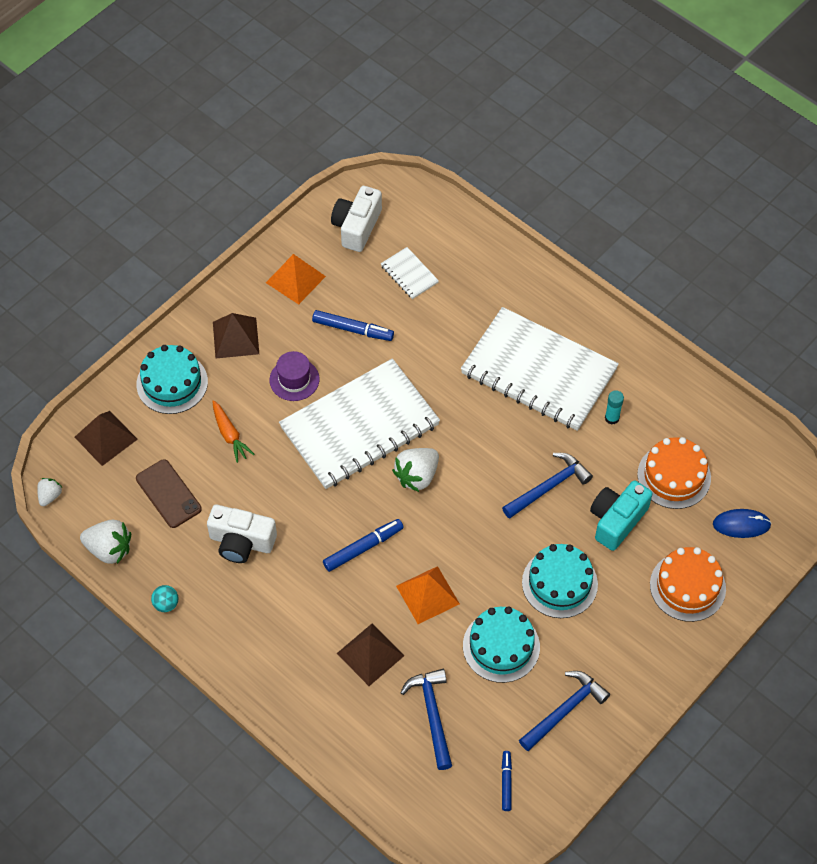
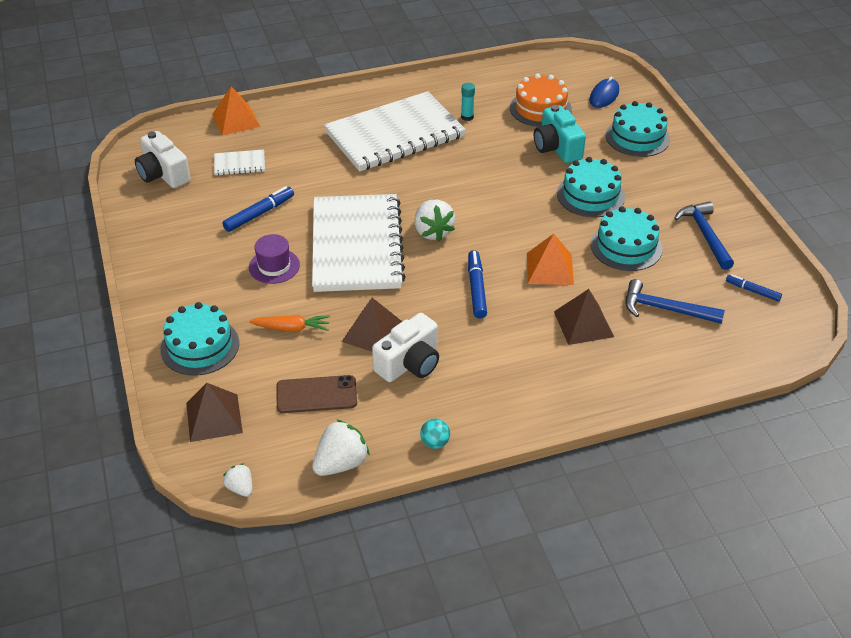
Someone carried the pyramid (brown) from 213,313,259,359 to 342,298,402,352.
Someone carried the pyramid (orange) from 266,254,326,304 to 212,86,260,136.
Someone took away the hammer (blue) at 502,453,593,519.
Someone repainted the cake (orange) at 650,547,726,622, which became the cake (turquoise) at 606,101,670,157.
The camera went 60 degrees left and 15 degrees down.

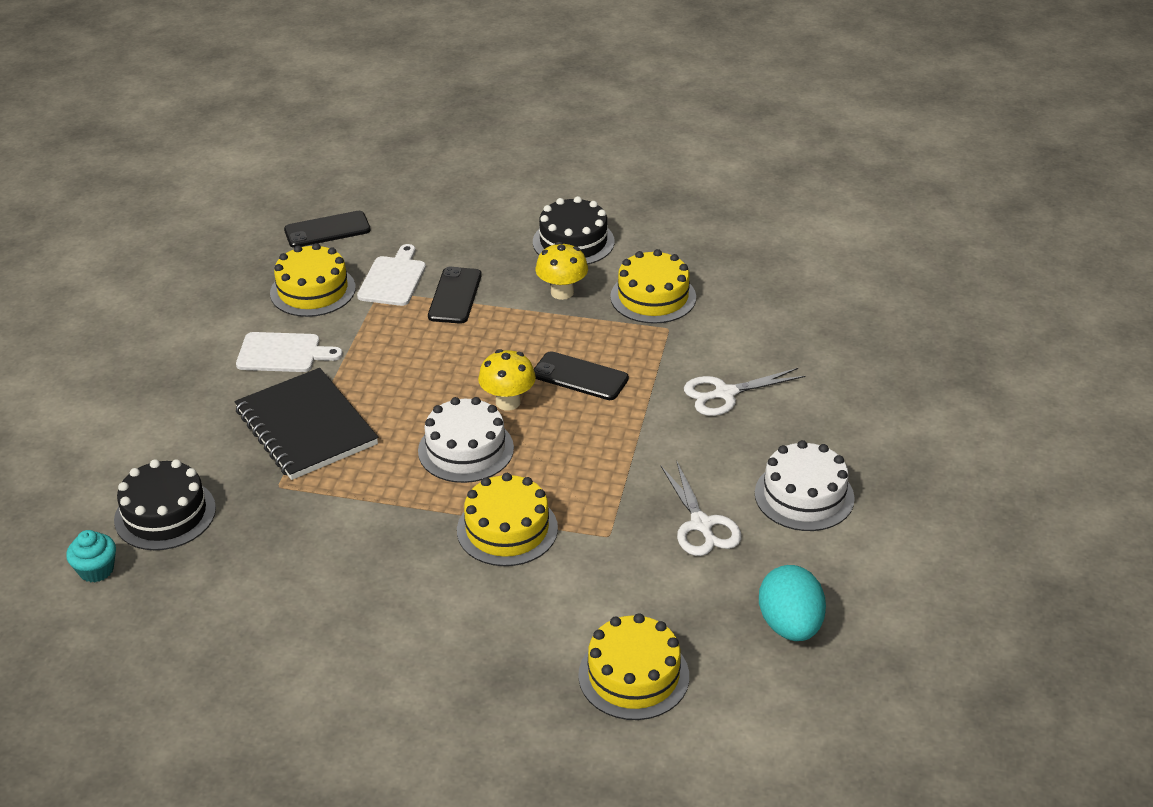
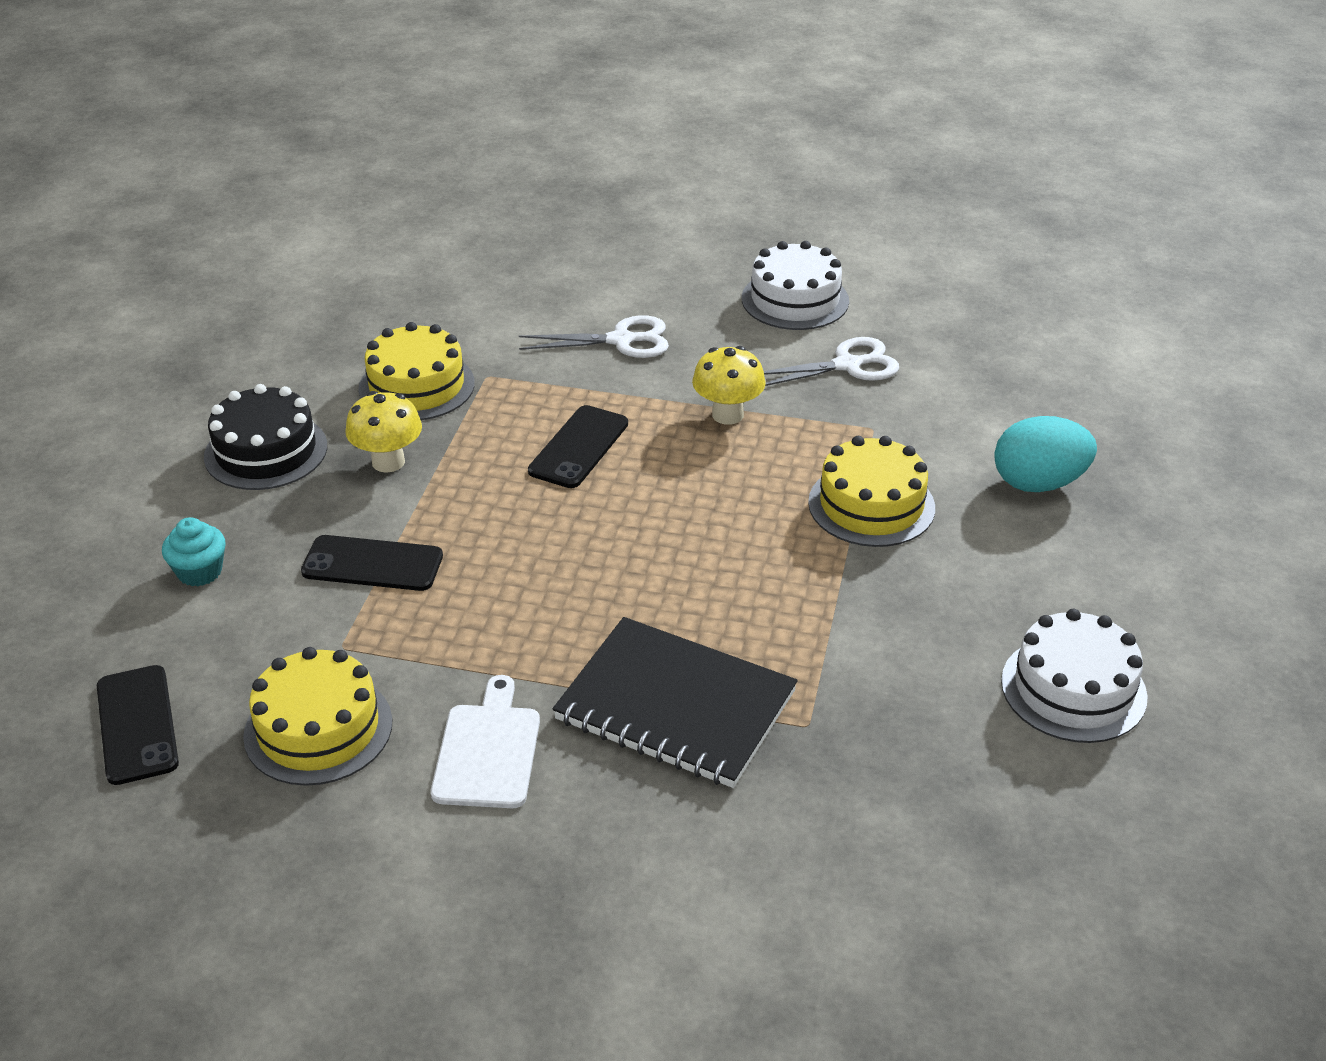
Someone carried the cupcake (turquoise) from 66,530,116,583 to 162,517,226,586.
Someone took away the cake (black) at 114,459,216,550.
Someone rotated the notebook (black) at 234,368,378,480 by 60 degrees clockwise.
Someone took away the cutting board (white) at 357,244,426,306.
Someone carried the cake (white) from 418,397,514,483 to 1001,609,1148,743.
Someone carried the mushroom (yellow) from 478,349,536,411 to 692,346,766,425.
Someone took away the cake (yellow) at 578,613,689,720.
Someone rotated the scissors (white) at 684,368,805,416 by 75 degrees counterclockwise.
Someone carried the egg (turquoise) from 759,565,826,641 to 994,416,1097,492.
The camera went 90 degrees left and 0 degrees up.

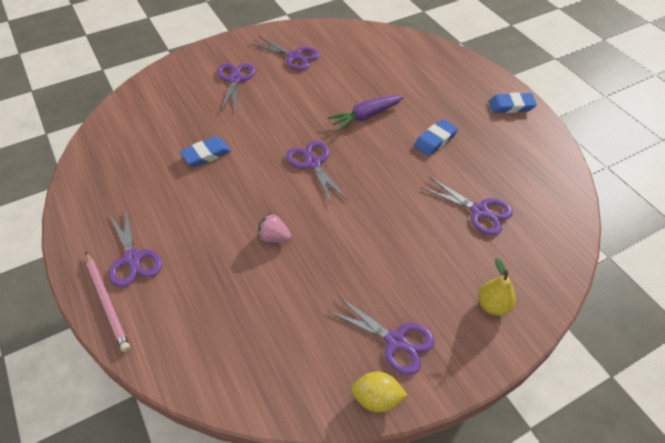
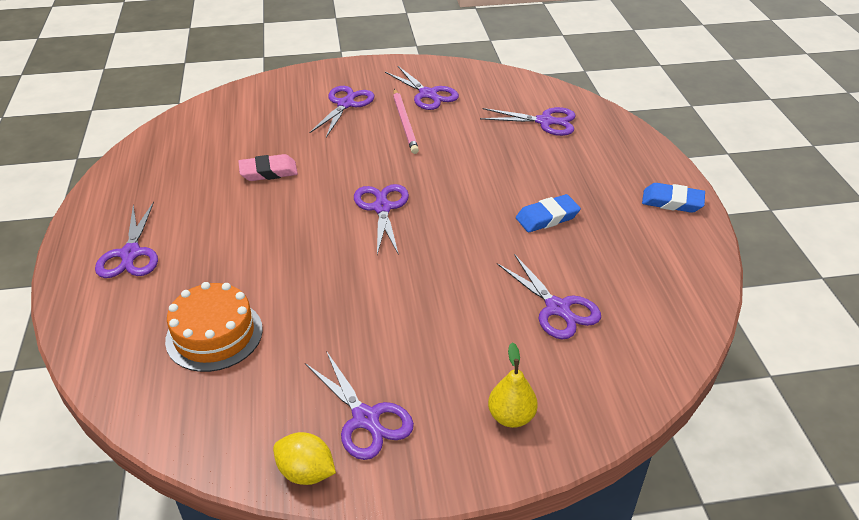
Someone carried the pencil (pink) from 86,252,130,352 to 393,89,419,154.
Someone repainted the eraser (blue) at 180,137,231,167, which became the eraser (pink) at 238,154,298,181.
Someone took away the strawberry (pink) at 258,214,291,243.
Someone took away the carrot (purple) at 328,96,404,131.
Someone put down the cake (orange) at 165,282,263,372.
Someone put down the scissors (purple) at 480,107,576,136.
The camera went 20 degrees right and 10 degrees down.

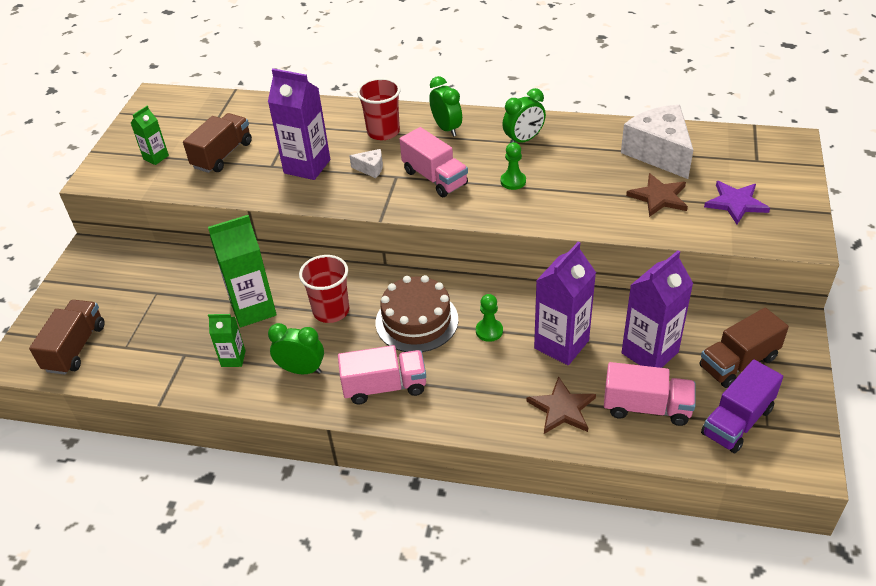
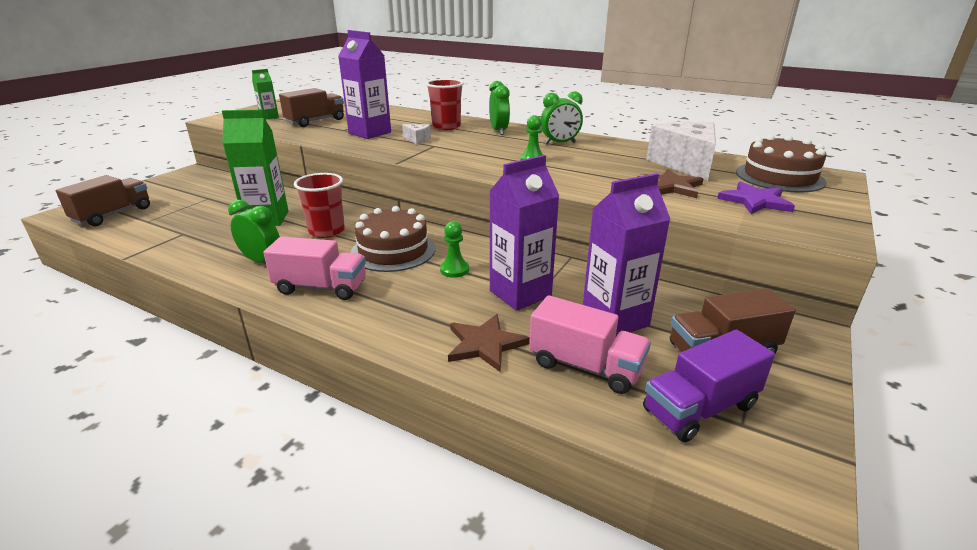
Someone took away the carton (green) at 208,314,245,367.
Someone took away the truck (pink) at 400,127,468,197.
Someone put down the cake (brown) at 736,135,826,193.
The camera went 15 degrees right and 15 degrees down.

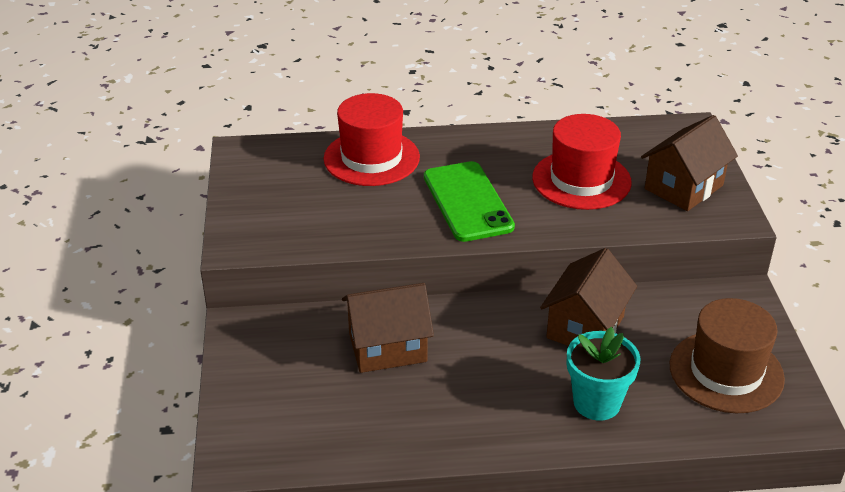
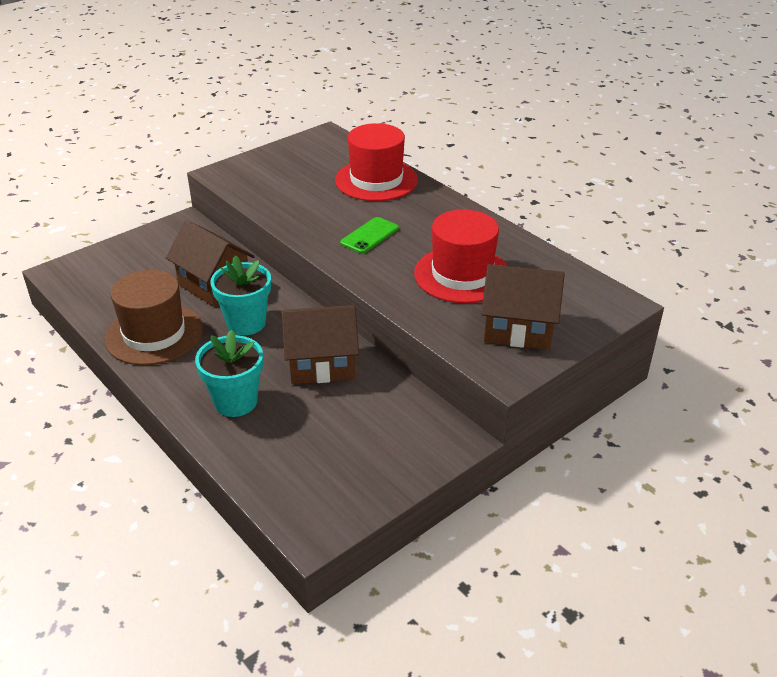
Someone scaled the phone (green) at 424,161,515,242 by 0.57.
Someone carried the hat (brown) from 670,298,785,413 to 104,270,203,365.
Someone put down the flower pot (turquoise) at 210,255,271,335.
The camera went 55 degrees right and 0 degrees up.

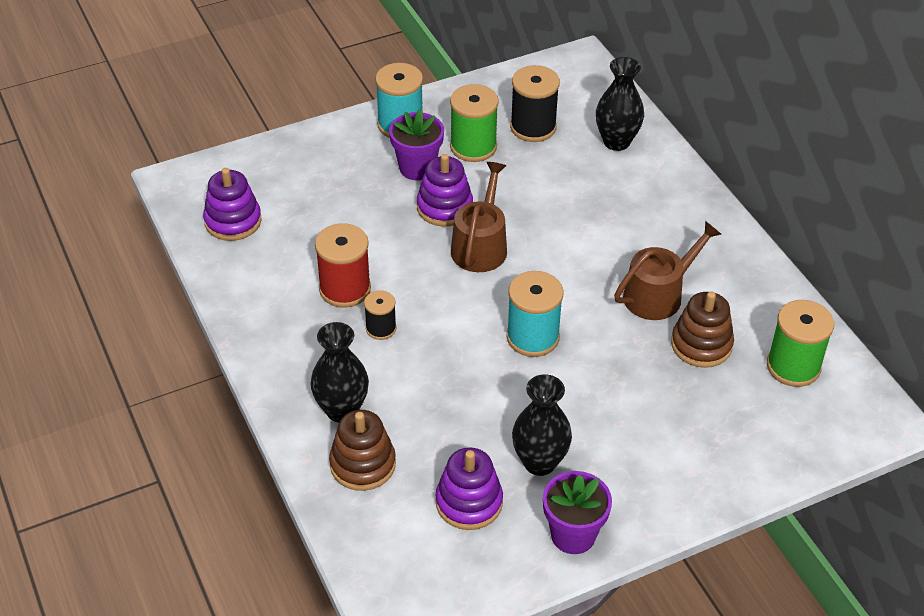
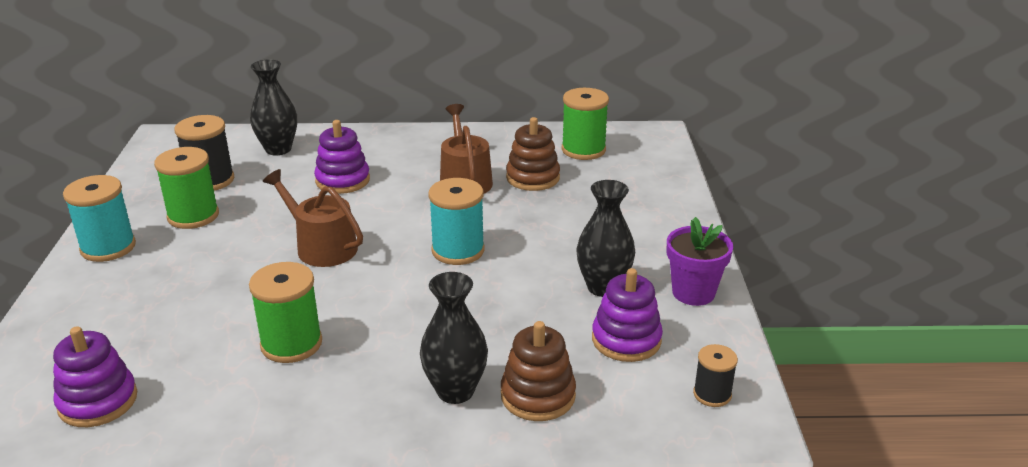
Someone repainted the spool (red) at 315,223,371,308, which became the spool (green) at 249,262,322,363.
Someone carried the spool (black) from 364,290,396,340 to 693,344,738,407.
Someone took away the flower pot (purple) at 389,109,444,180.
Someone carried the stacking toy (purple) from 417,154,473,226 to 314,120,370,194.
The camera went 65 degrees left and 15 degrees down.

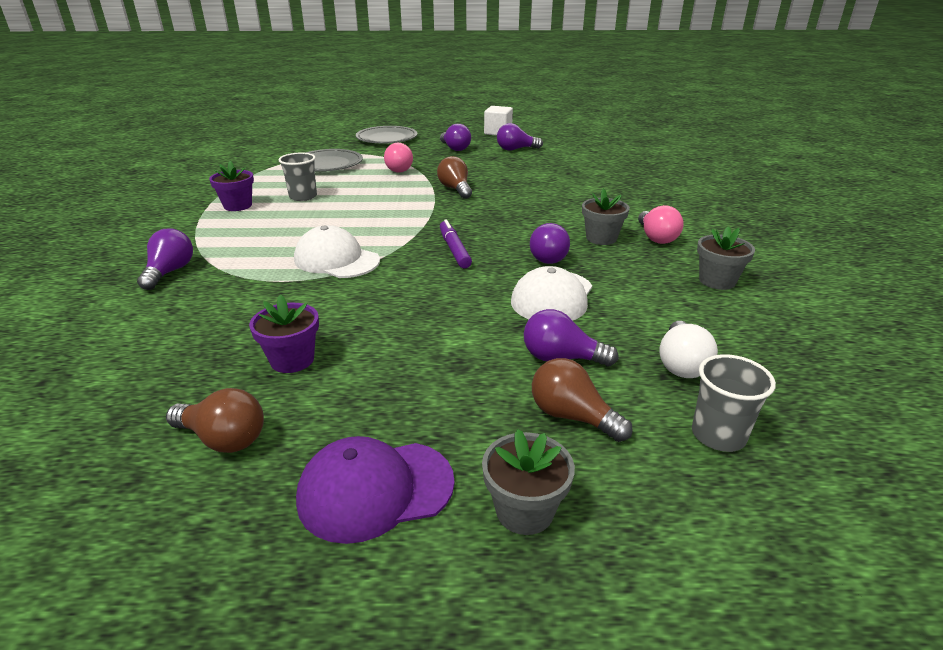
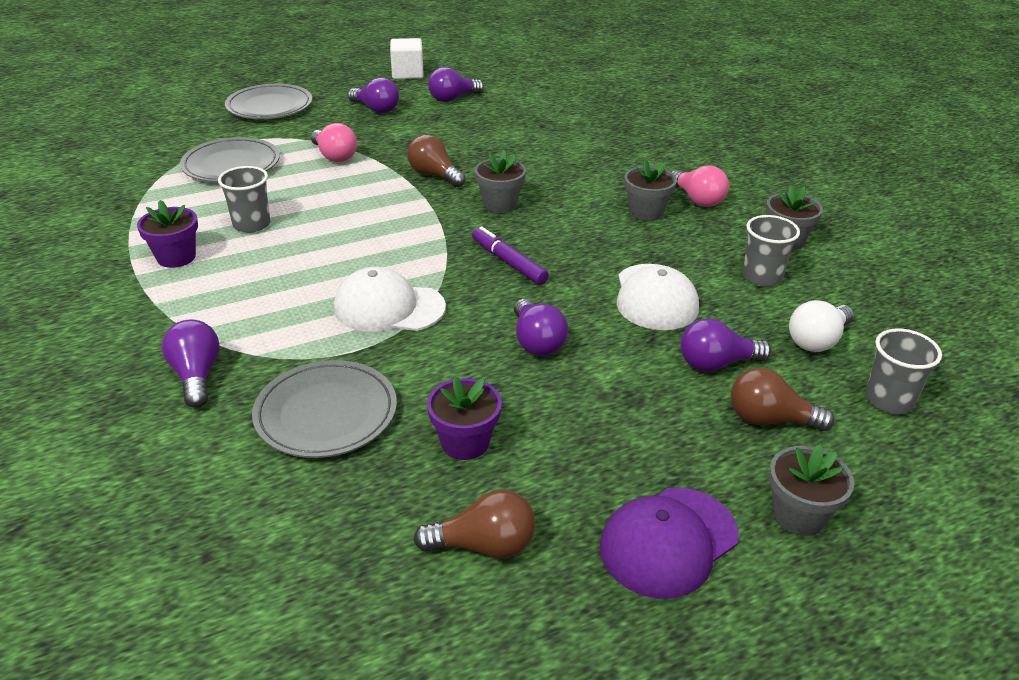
Someone carried the light bulb (purple) from 530,223,570,264 to 514,299,568,356.
Someone rotated the light bulb (white) at 659,321,718,378 by 60 degrees clockwise.
Someone put down the plate (grey) at 252,360,397,458.
Someone put down the flower pot (grey) at 474,150,526,212.
Someone put down the cup (grey) at 742,215,800,287.
The camera went 25 degrees left and 5 degrees up.

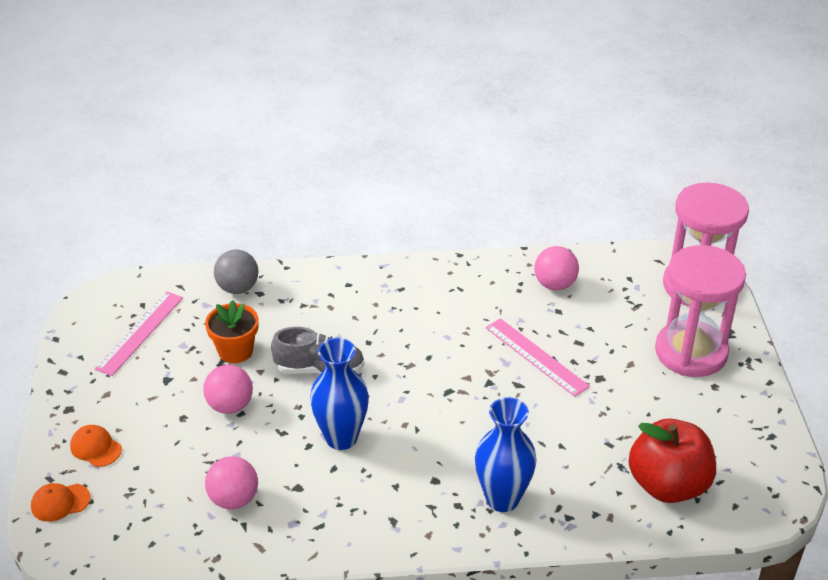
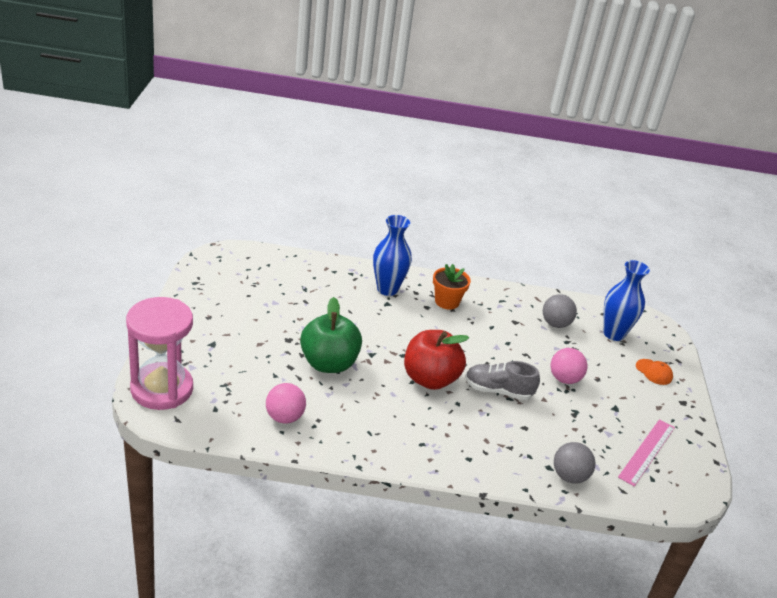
Someone took away the cap (orange) at 31,483,90,522.
Someone carried the flower pot (orange) from 205,300,259,363 to 433,264,471,310.
Someone repainted the ball (pink) at 205,456,258,509, which became the ball (grey) at 543,294,577,328.
Someone carried the vase (blue) from 310,338,369,450 to 604,260,650,341.
Someone swapped the ruler (pink) at 486,318,590,397 for the apple (green) at 300,297,362,373.
Someone carried the apple (red) from 629,419,716,503 to 404,330,469,390.
Someone took away the hourglass (pink) at 655,245,746,377.
The camera went 175 degrees left and 5 degrees down.

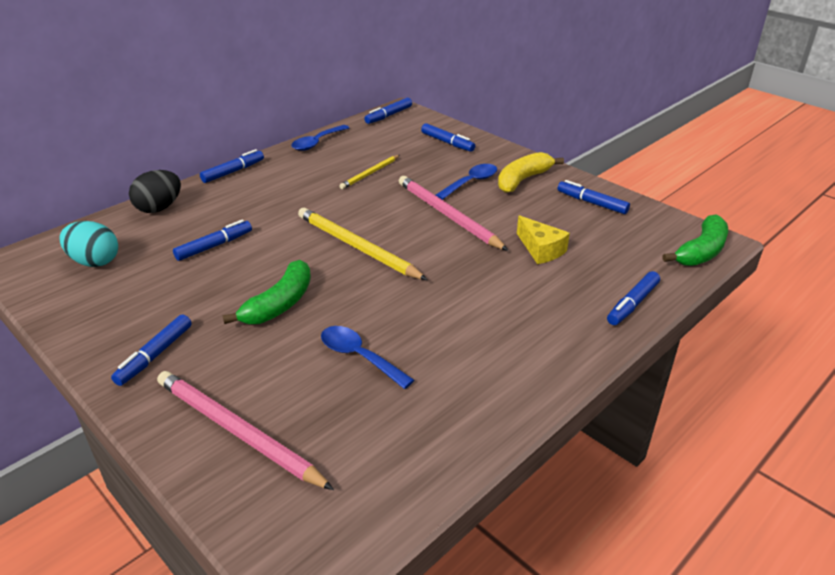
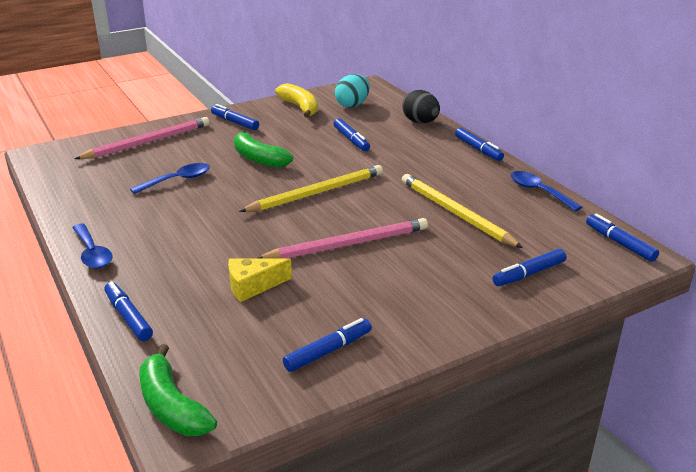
Someone scaled the pencil (yellow) at 339,155,400,189 by 1.75.
Someone carried the spoon (blue) from 436,164,497,200 to 72,224,113,269.
Someone carried the banana (yellow) from 498,152,564,193 to 275,83,318,118.
The camera went 105 degrees right and 5 degrees down.

